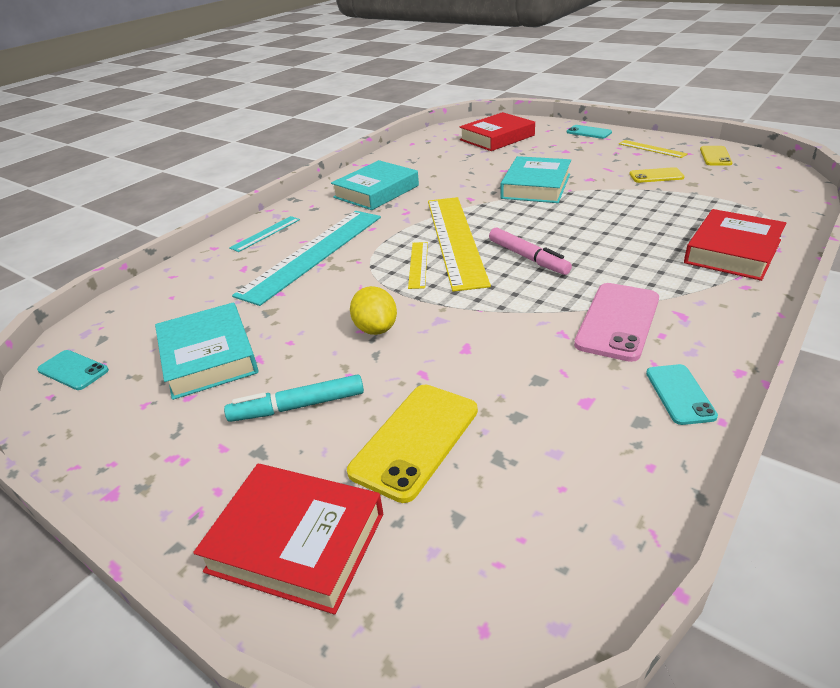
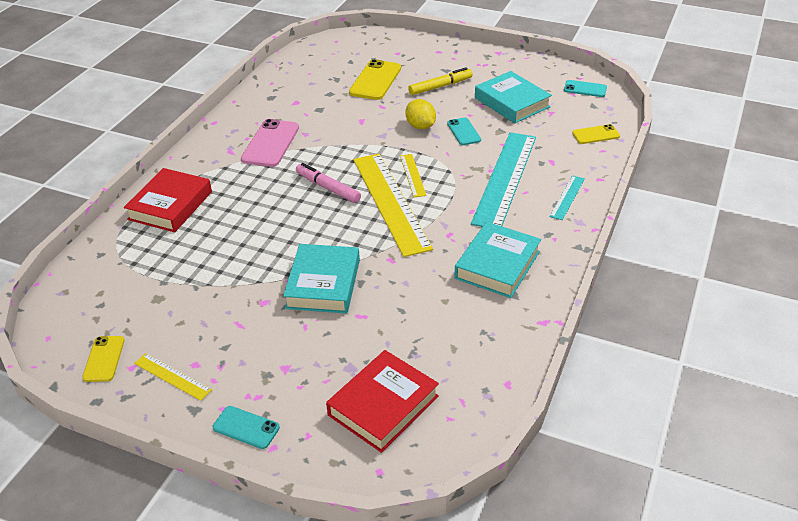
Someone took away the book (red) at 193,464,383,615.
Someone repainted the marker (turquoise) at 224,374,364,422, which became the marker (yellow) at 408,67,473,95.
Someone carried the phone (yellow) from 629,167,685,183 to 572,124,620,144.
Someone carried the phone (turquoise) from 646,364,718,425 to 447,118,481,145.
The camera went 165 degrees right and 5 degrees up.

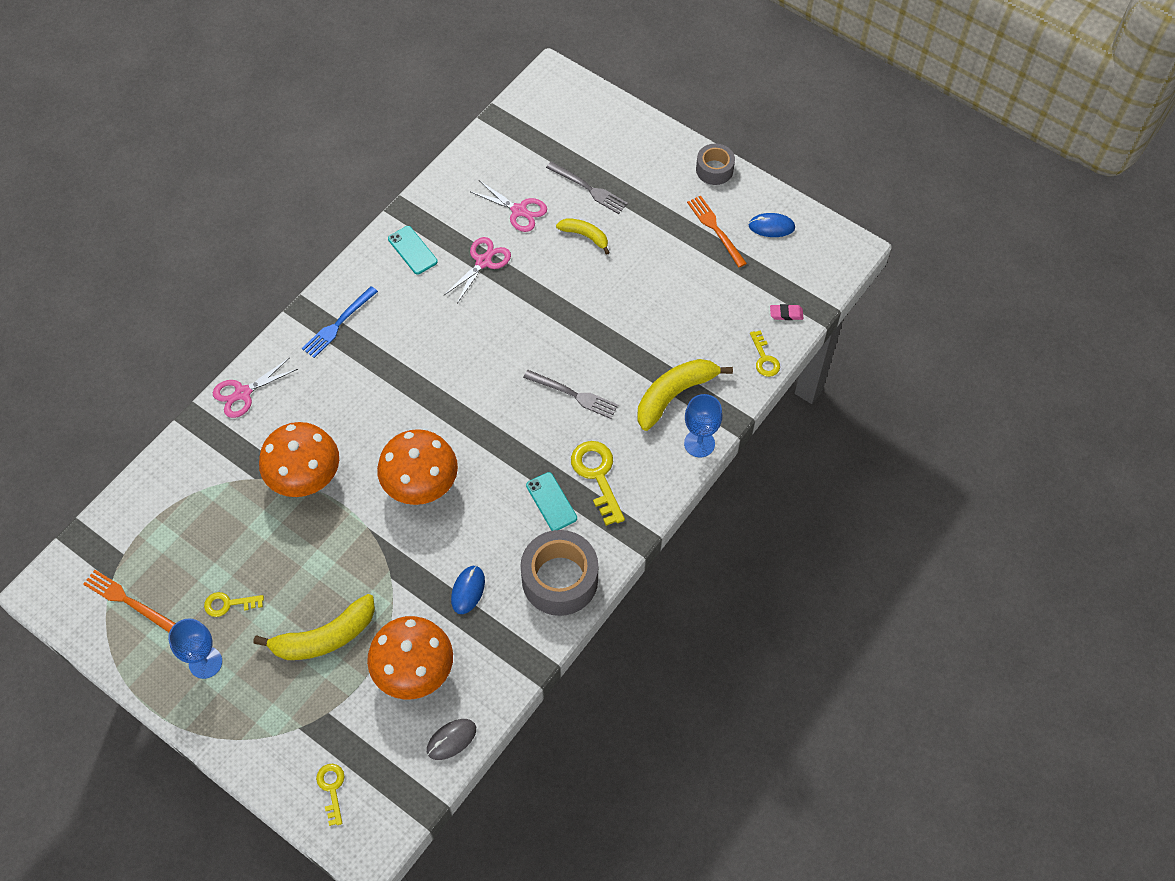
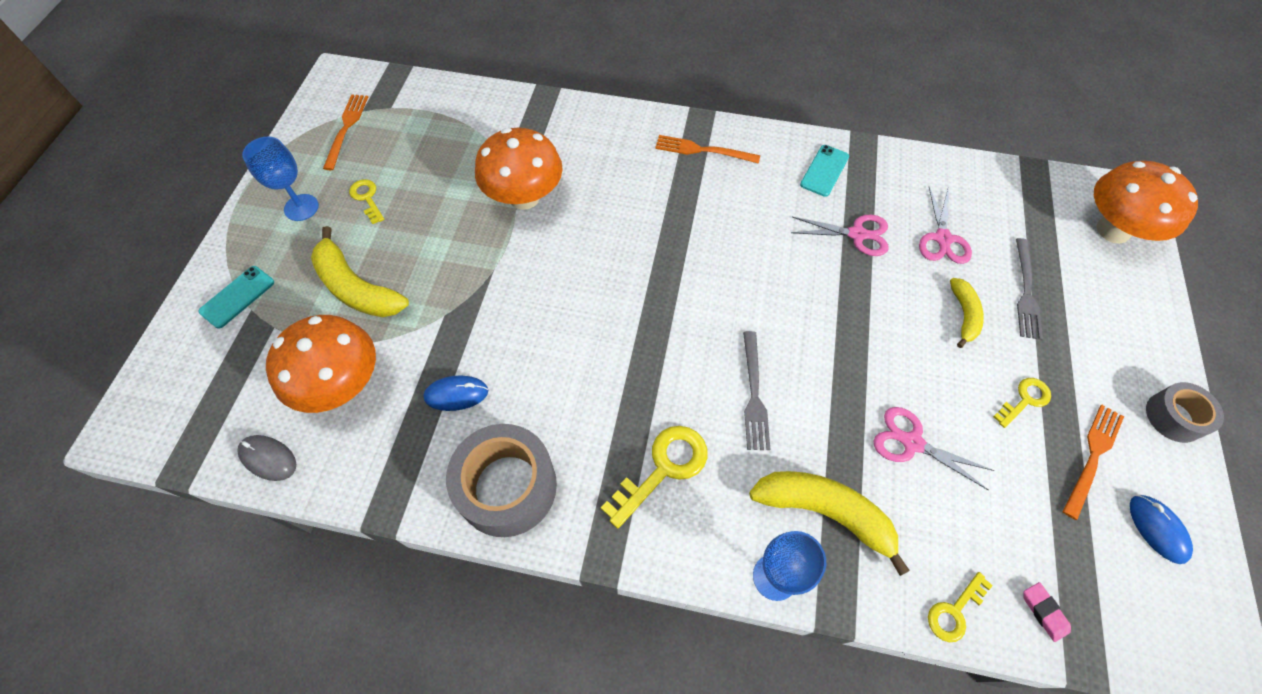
Someone carried the scissors (pink) from 213,358,298,418 to 874,407,994,490.
Someone repainted the fork (blue) at 302,286,378,358, which became the fork (orange) at 655,135,760,164.
Someone carried the key (yellow) from 316,764,344,826 to 993,378,1051,428.
Someone carried the mushroom (orange) from 377,429,458,505 to 1094,161,1198,244.
Someone carried the phone (turquoise) from 526,472,577,531 to 198,266,274,329.
The camera went 65 degrees right and 0 degrees up.

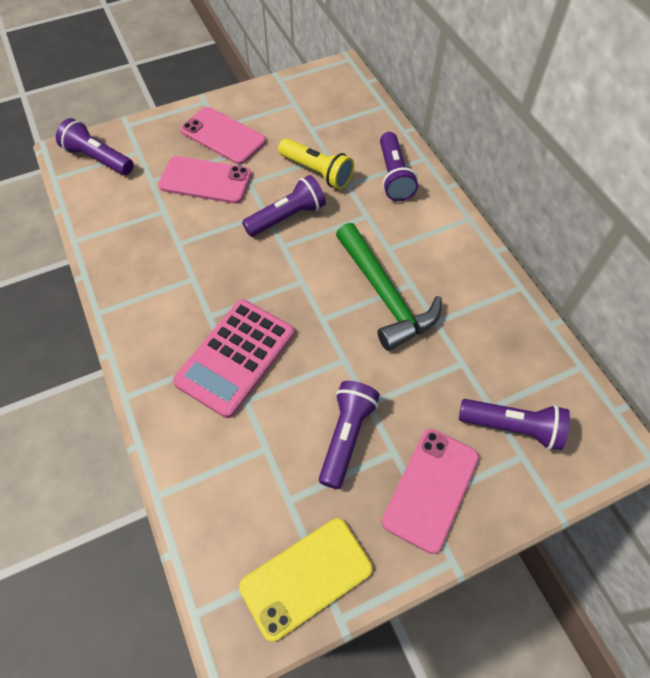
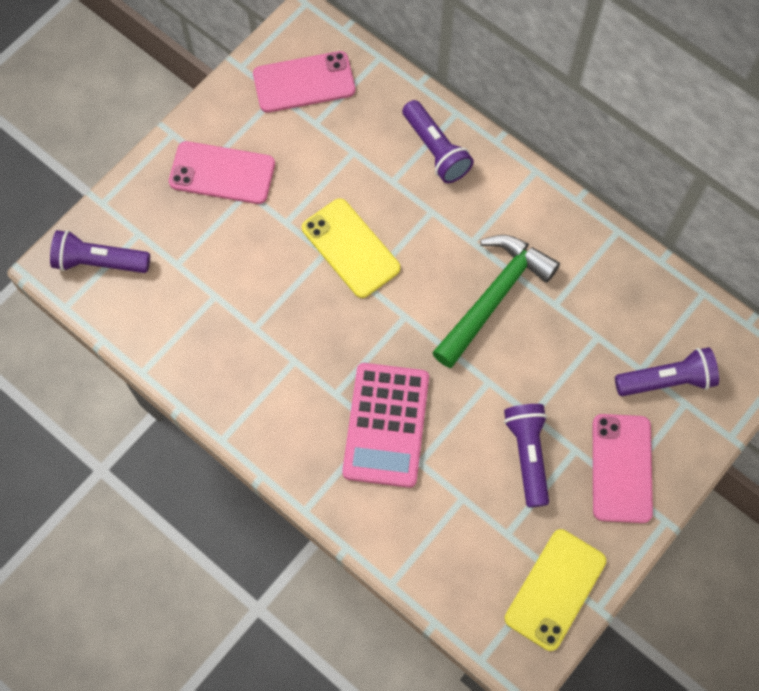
Someone carried the phone (pink) from 158,156,252,204 to 253,51,355,113.
Someone swapped the flashlight (purple) at 242,175,326,237 for the phone (yellow) at 302,198,400,298.
Someone took away the flashlight (yellow) at 278,138,354,189.
Someone rotated the hammer (green) at 336,223,442,351 by 90 degrees counterclockwise.
The camera went 25 degrees left and 10 degrees up.

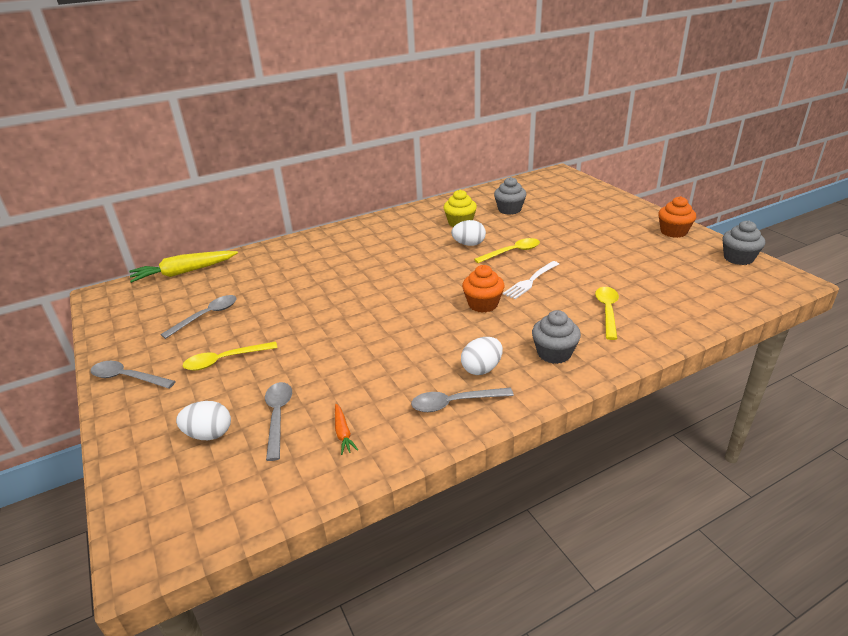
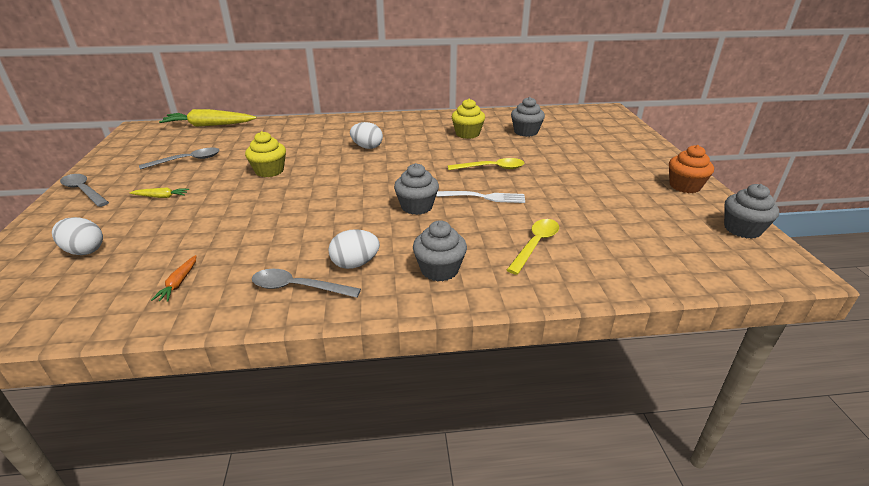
Someone swapped the spoon (yellow) at 183,342,278,371 for the carrot (yellow) at 130,187,189,198.
Someone took away the spoon (grey) at 265,382,292,461.
Someone carried the egg (white) from 451,220,486,246 to 350,122,383,149.
Someone repainted the cupcake (orange) at 462,265,505,313, which became the cupcake (grey) at 394,163,439,215.
Someone rotated the fork (white) at 503,261,559,299 by 150 degrees counterclockwise.
Someone put down the cupcake (yellow) at 245,131,286,177.
The camera went 20 degrees right and 0 degrees up.

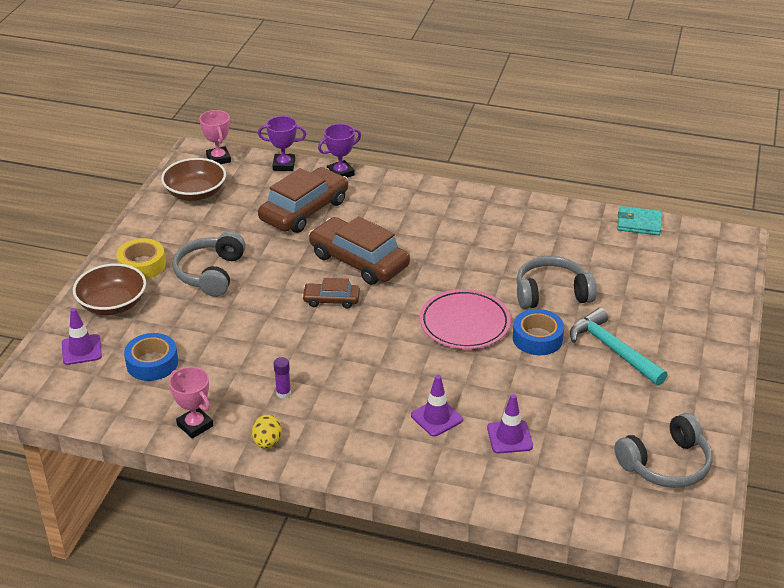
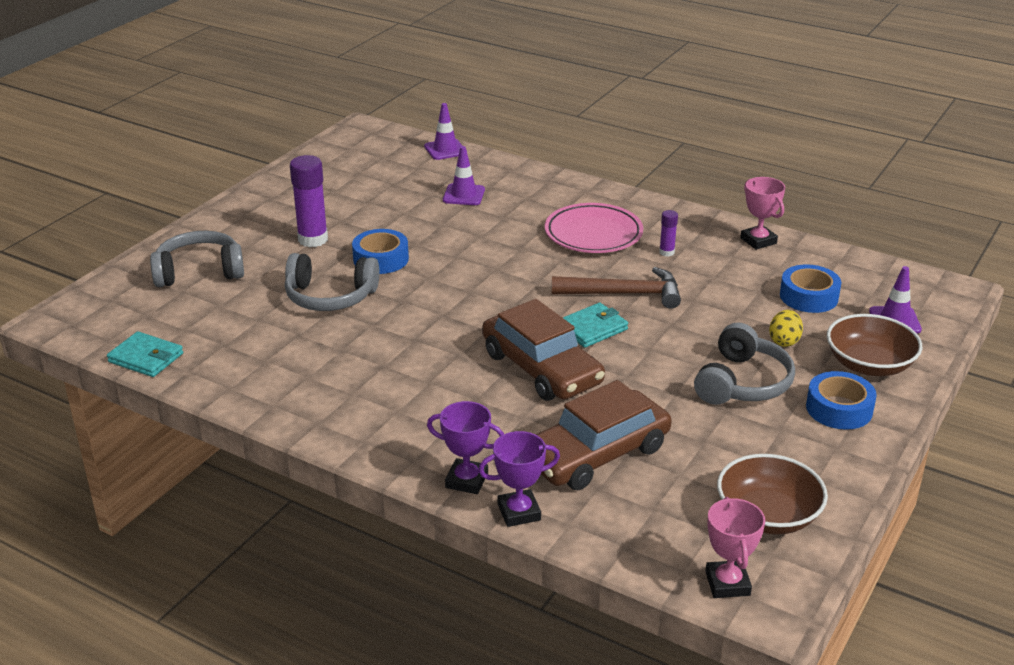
Someone repainted the tape (yellow) at 116,238,166,279, which became the tape (blue) at 806,371,877,430.
Someone carried the egg (yellow) from 252,415,282,449 to 769,310,803,347.
Someone carried the trophy (purple) from 258,116,306,171 to 427,401,504,494.
Someone swapped the car (brown) at 302,278,360,308 for the wallet (turquoise) at 563,303,628,348.
Someone carried the traffic cone (purple) from 411,375,463,437 to 424,103,462,160.
Someone carried the plate (pink) from 420,289,511,349 to 545,203,643,253.
Someone swapped the hammer (turquoise) at 570,308,668,386 for the glue stick (purple) at 290,155,328,247.
Someone carried the headphones (grey) from 614,413,712,488 to 150,231,244,287.
Someone put down the hammer (brown) at 552,267,681,309.
The camera went 165 degrees left and 5 degrees down.

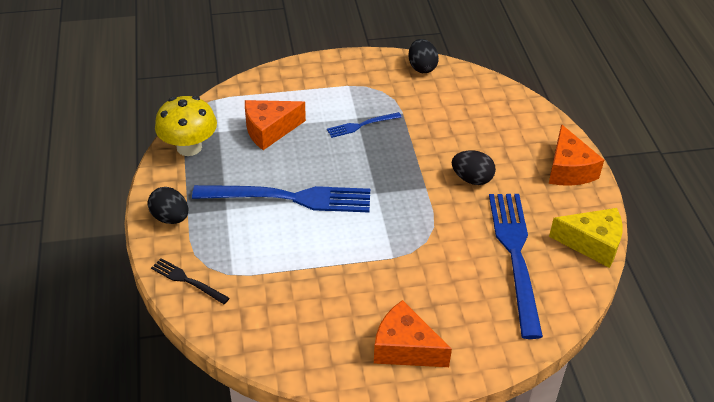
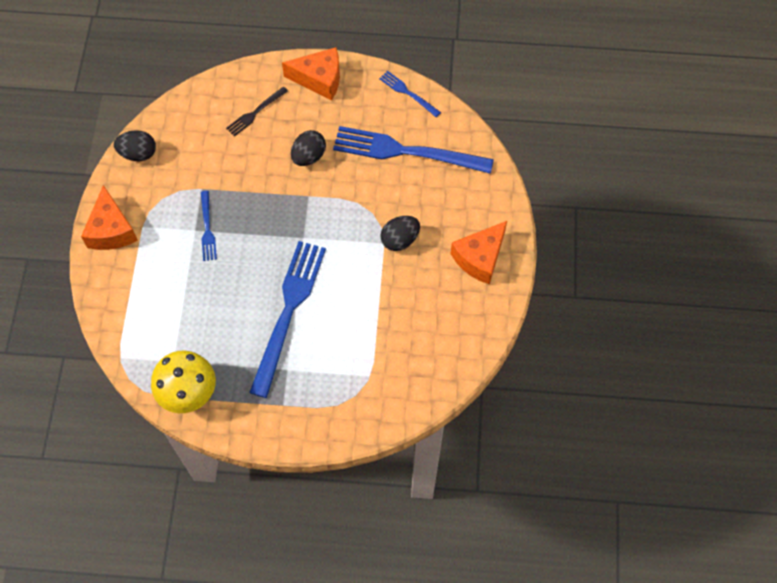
Someone carried the egg (black) from 148,187,188,224 to 380,216,420,251.
Someone carried the fork (black) from 151,258,229,304 to 226,87,288,137.
Someone carried the cheese (orange) from 245,100,306,150 to 81,185,138,250.
Someone swapped the cheese (yellow) at 549,208,623,268 for the fork (blue) at 379,71,441,117.
The camera went 75 degrees left and 20 degrees up.

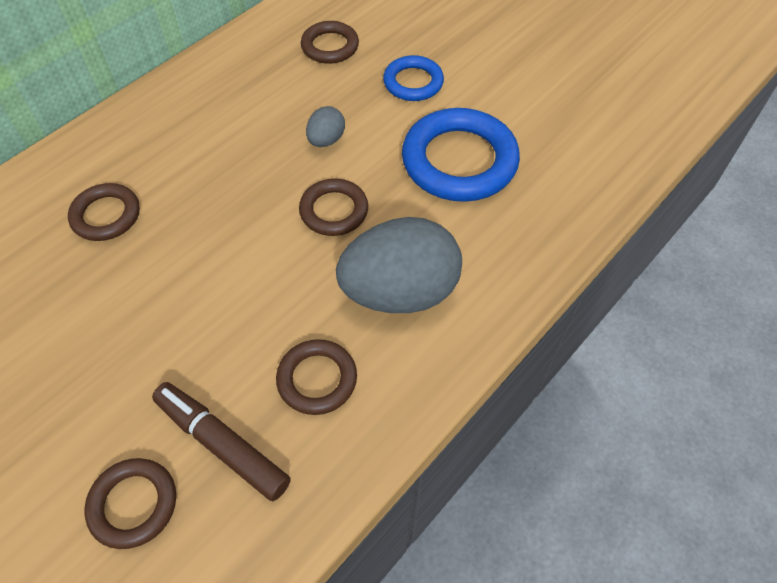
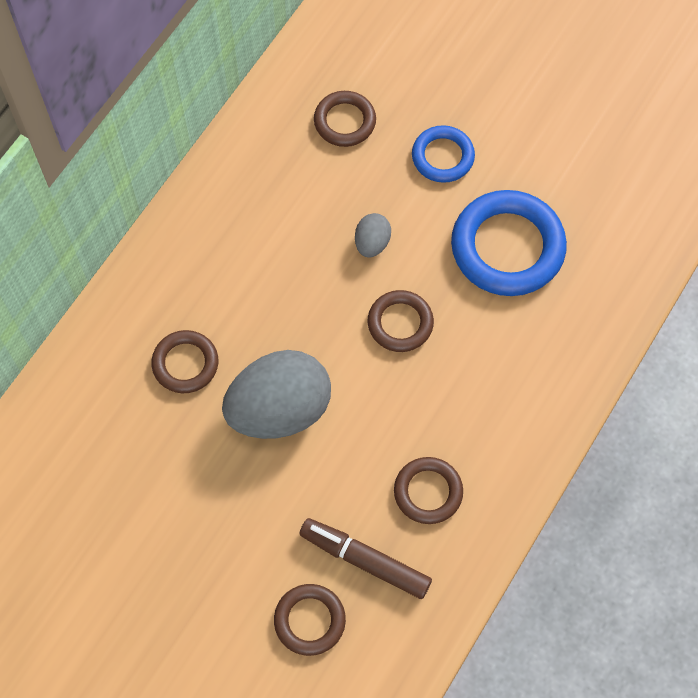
Someone carried the egg (grey) from 336,217,462,313 to 222,350,331,439.
The camera went 10 degrees left and 10 degrees up.

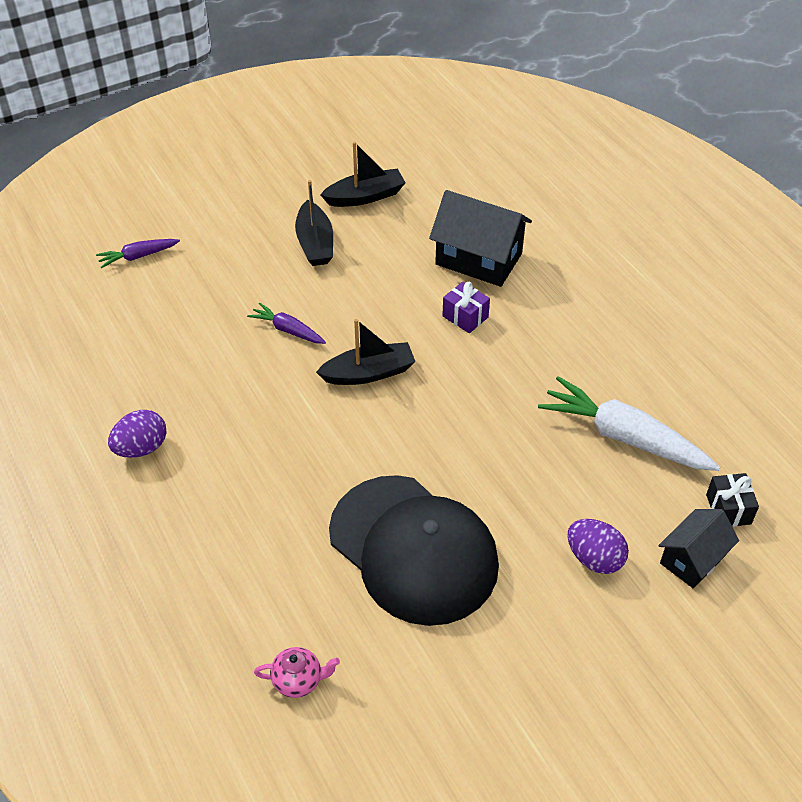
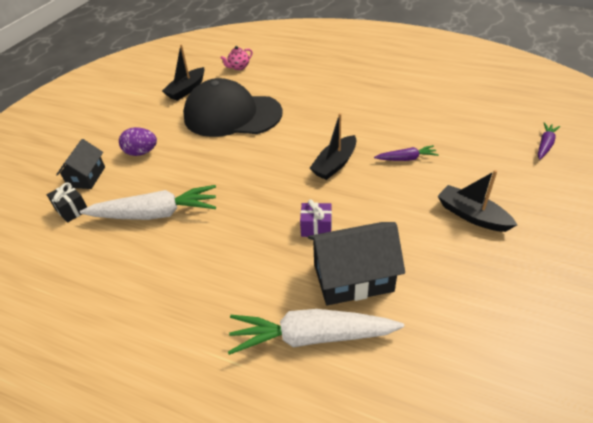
Someone took away the egg (purple) at 108,410,167,458.
Someone carried the boat (black) from 320,141,406,207 to 162,45,204,101.
Someone put down the carrot (white) at 228,309,404,355.
The camera went 145 degrees right and 5 degrees down.

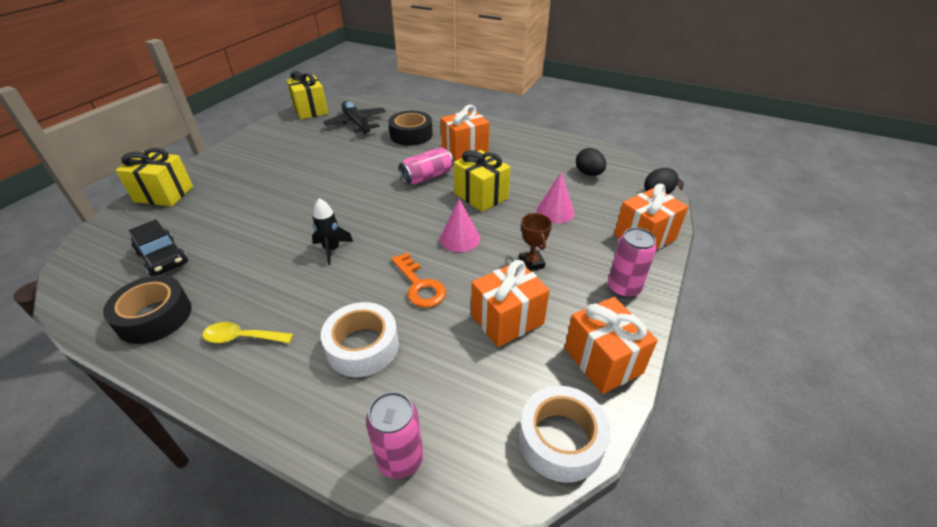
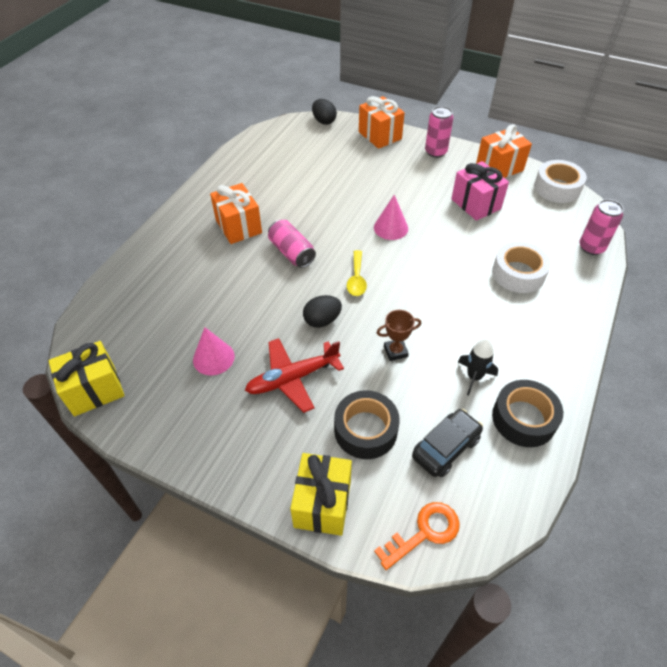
Someone carried the spoon (yellow) from 202,322,293,343 to 347,250,367,296.
Someone carried the rocket (black) from 312,198,353,265 to 458,339,498,396.
Someone took away the plane (black) at 323,101,386,134.
Someone carried the tape (black) from 388,111,433,146 to 334,390,400,459.
Someone carried the key (orange) from 391,252,446,308 to 374,502,460,570.
Someone took away the gift (yellow) at 454,150,511,212.
Someone repainted the gift (orange) at 471,260,550,347, which became the gift (pink) at 451,161,509,221.
Someone carried the trophy (brown) from 519,213,552,270 to 377,310,421,361.
Someone carried the cone (pink) from 536,172,575,223 to 193,327,235,375.
Someone carried the egg (black) from 576,148,606,176 to 303,295,342,328.
Someone put down the plane (red) at 245,338,344,413.
The camera went 90 degrees left and 10 degrees up.

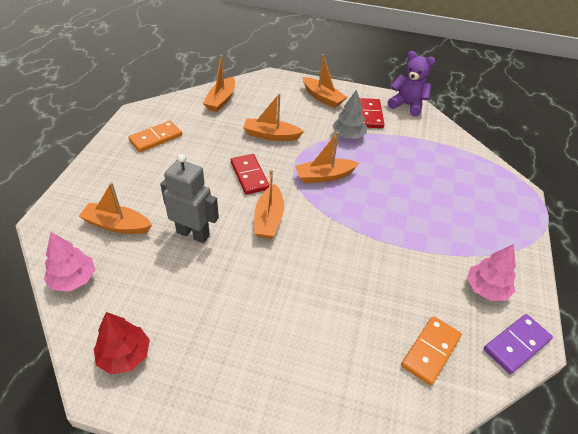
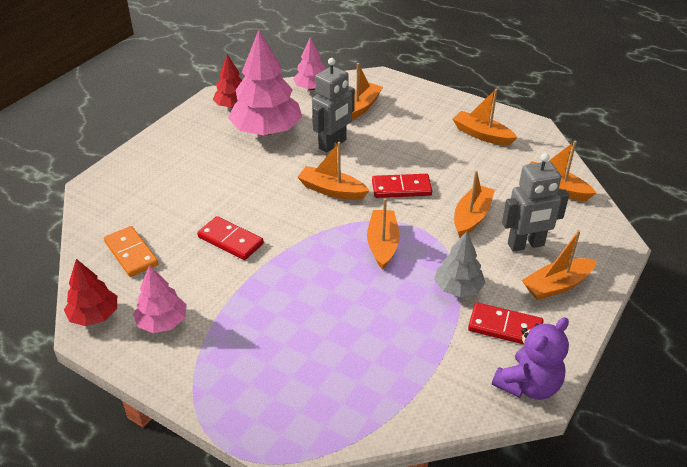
Someone swapped the domino (orange) at 128,121,182,152 for the boat (orange) at 453,89,518,146.
Someone swapped the domino (purple) at 484,314,553,374 for the tree (red) at 64,259,117,326.
Someone put down the domino (red) at 197,216,264,260.
Someone put down the tree (pink) at 228,30,302,135.
Someone put down the robot (grey) at 502,153,569,251.
The camera went 110 degrees right and 5 degrees down.

